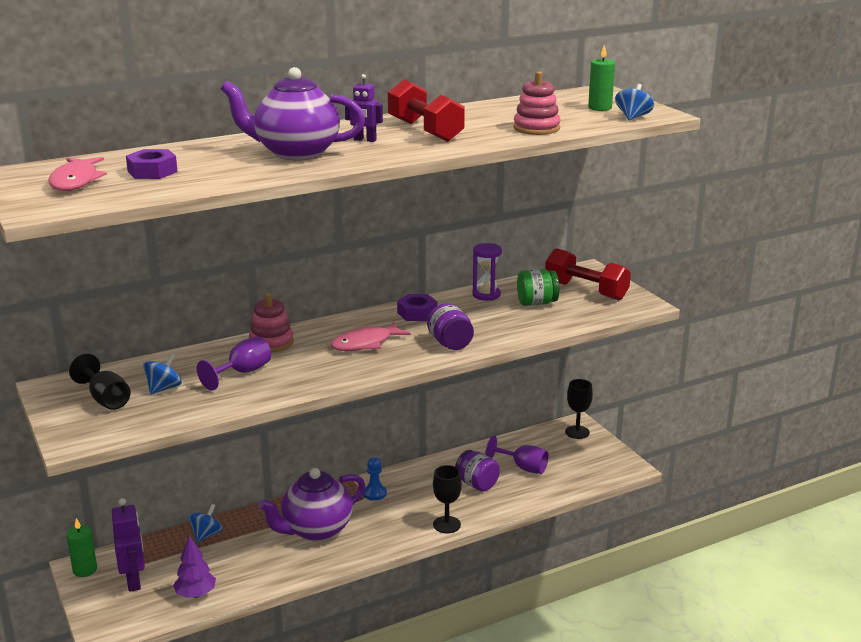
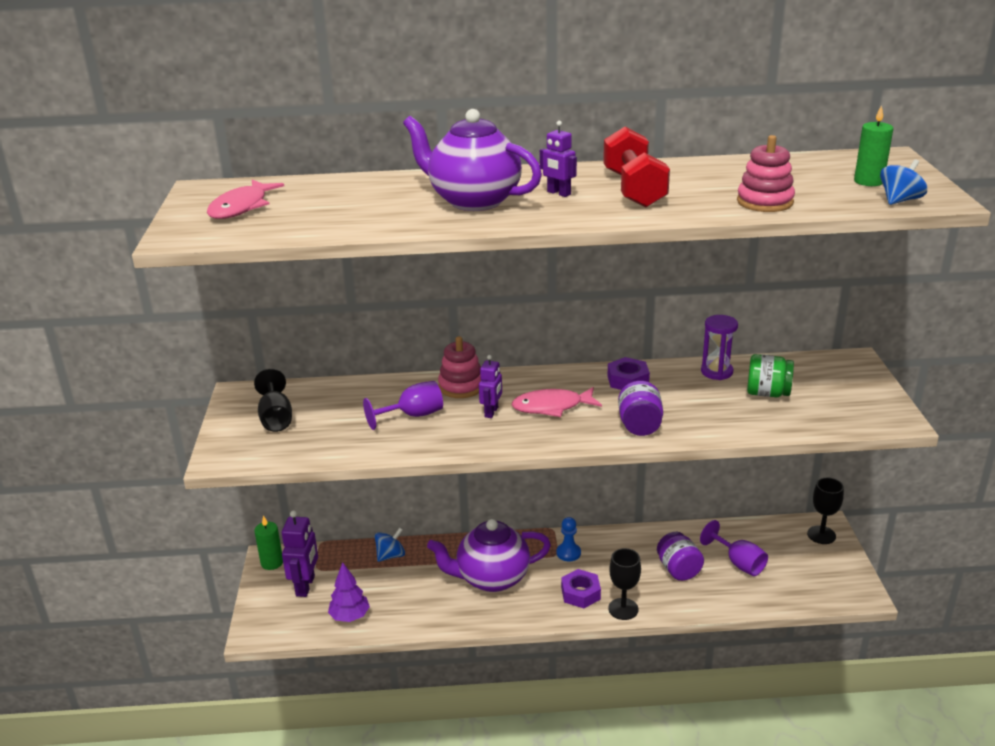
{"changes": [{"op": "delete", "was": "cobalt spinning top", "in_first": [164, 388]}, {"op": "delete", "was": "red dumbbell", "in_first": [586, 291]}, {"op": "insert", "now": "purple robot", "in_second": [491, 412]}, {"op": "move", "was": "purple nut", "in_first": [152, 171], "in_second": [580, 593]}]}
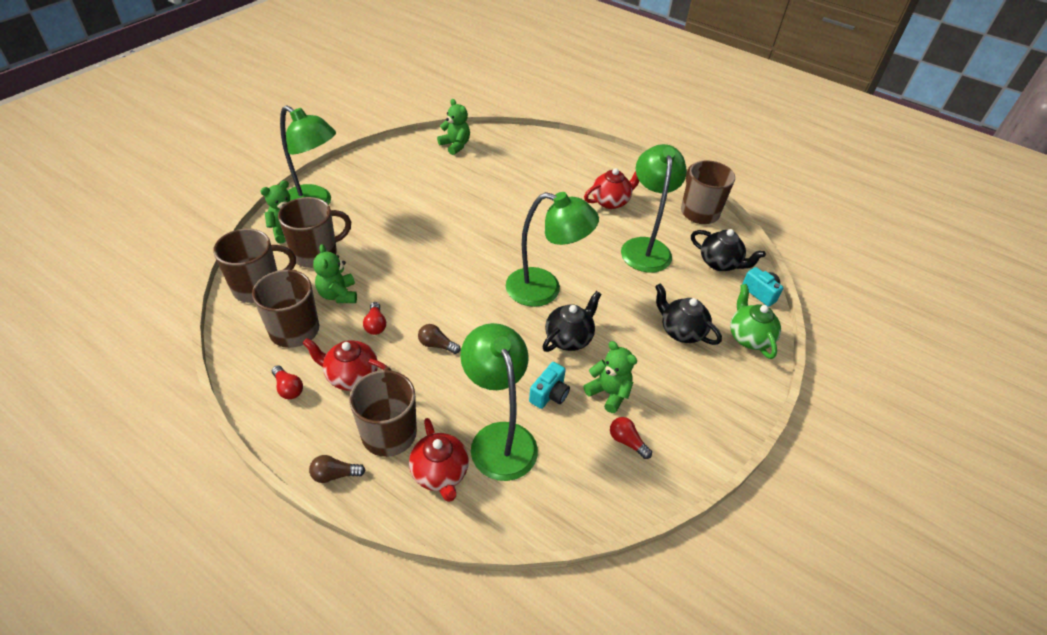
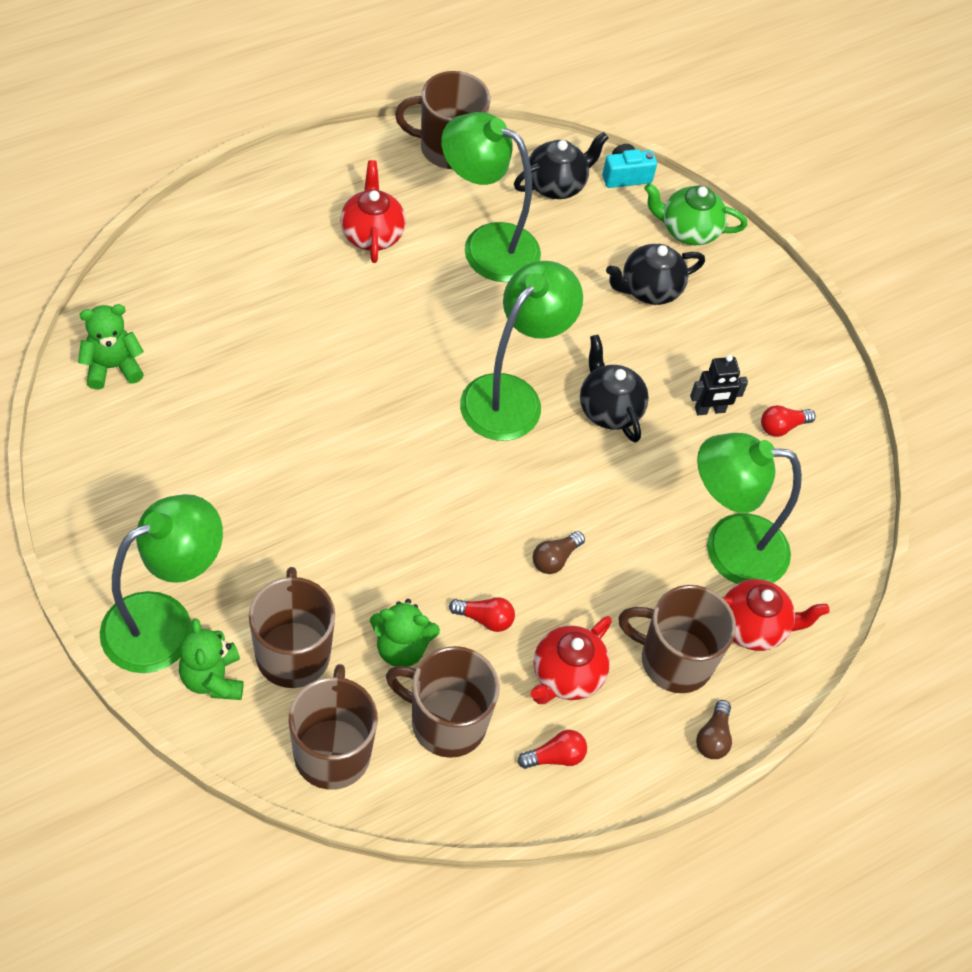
{"changes": [{"op": "delete", "was": "aqua camera", "in_first": [549, 394]}, {"op": "replace", "was": "green teddy", "now": "ebony robot", "in_first": [609, 393], "in_second": [710, 410]}]}
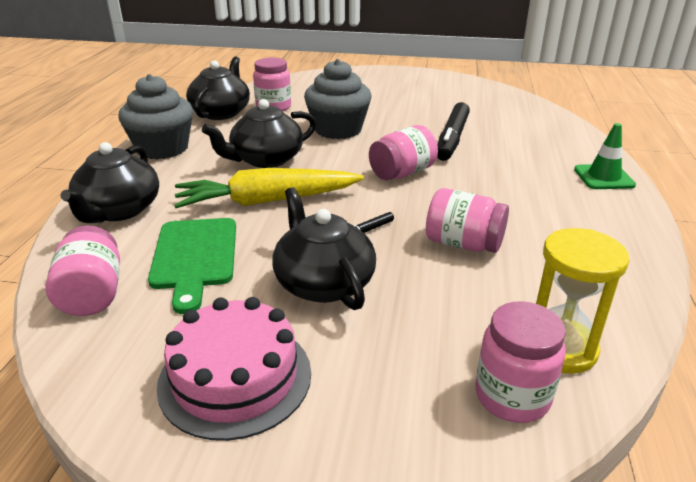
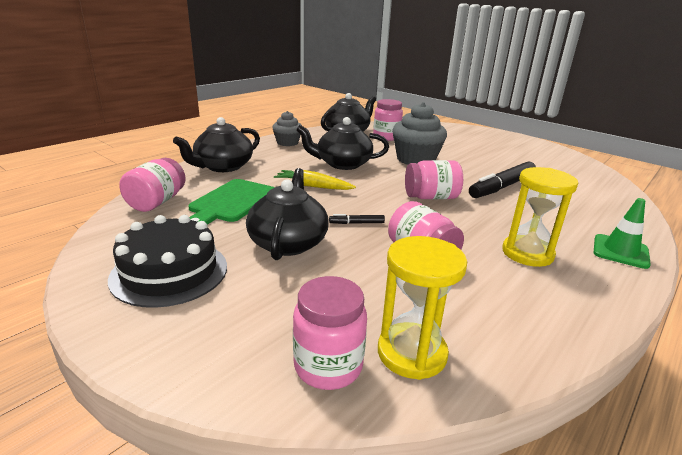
{"changes": [{"op": "insert", "now": "bright yellow sand timer", "in_second": [527, 253]}, {"op": "recolor", "was": "rose-pink gateau", "now": "ebony gateau", "in_first": [235, 377], "in_second": [169, 272]}, {"op": "resize", "was": "ash-grey muffin", "in_first": [162, 148], "in_second": [287, 143], "ratio": 0.6}, {"op": "resize", "was": "bright yellow root vegetable", "in_first": [267, 201], "in_second": [313, 186], "ratio": 0.59}]}
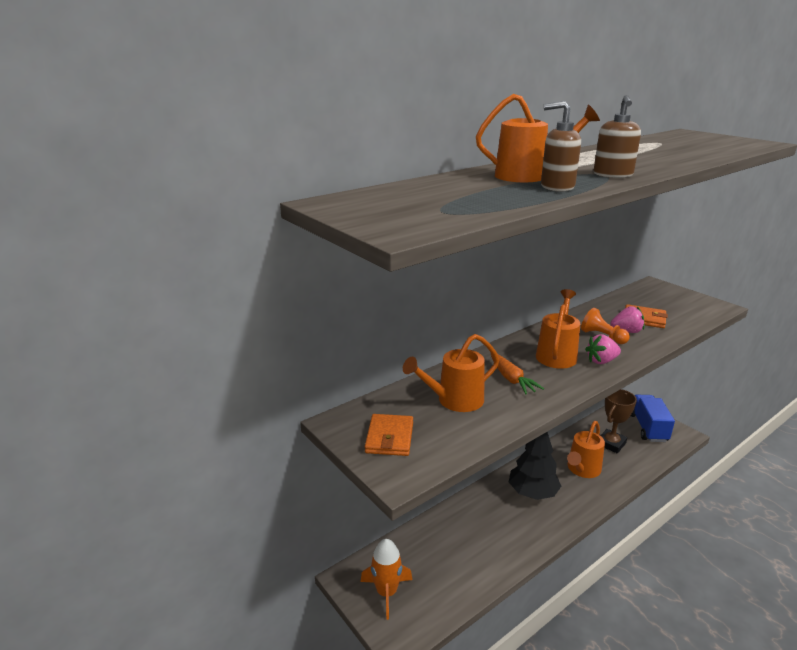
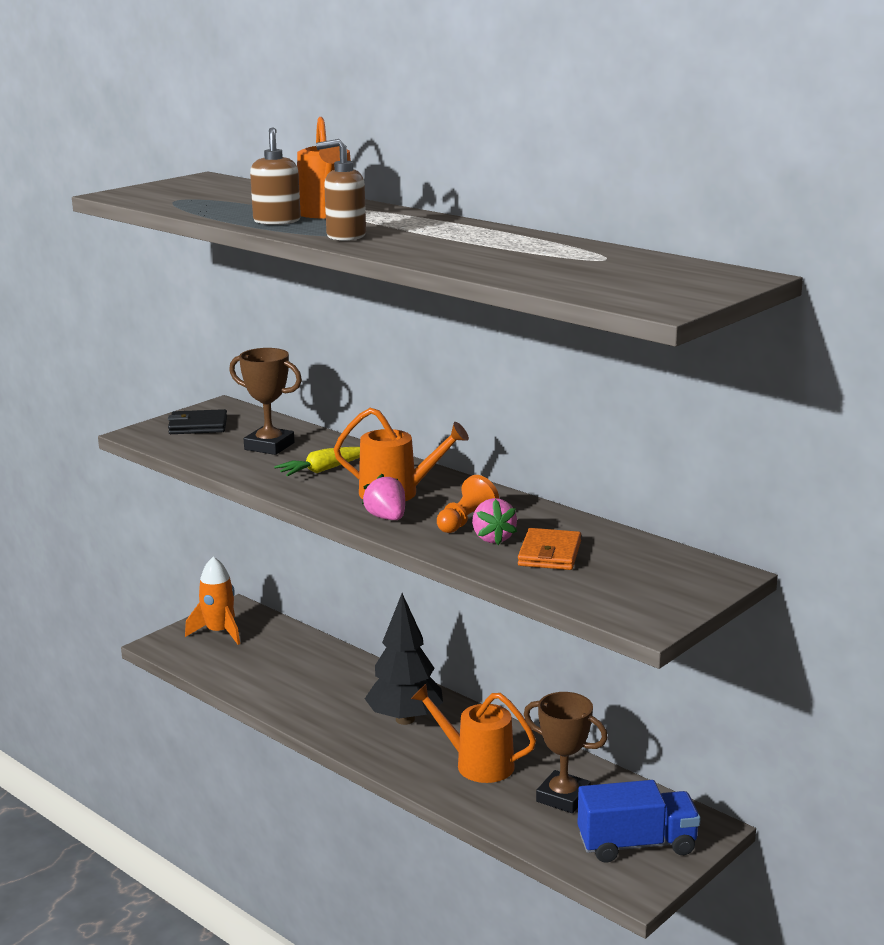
{"changes": [{"op": "replace", "was": "bright orange watering can", "now": "brown award cup", "in_first": [454, 400], "in_second": [269, 446]}, {"op": "recolor", "was": "bright orange billfold", "now": "ebony billfold", "in_first": [389, 438], "in_second": [198, 426]}, {"op": "recolor", "was": "bright orange root vegetable", "now": "bright yellow root vegetable", "in_first": [511, 379], "in_second": [323, 470]}]}
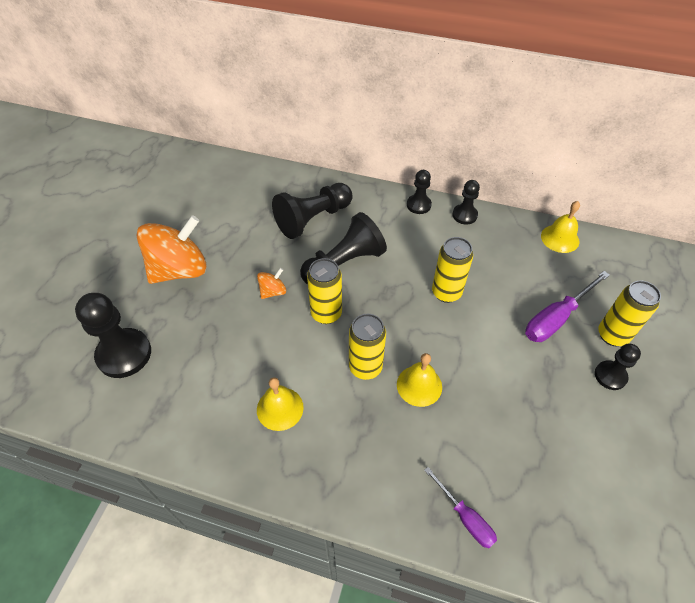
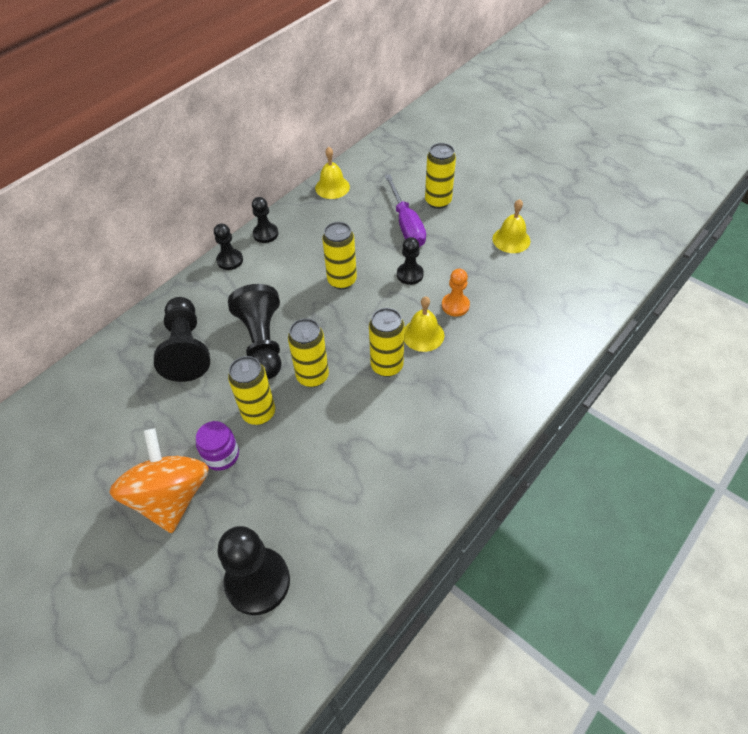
{"changes": [{"op": "delete", "was": "purple screwdriver", "in_first": [465, 517]}, {"op": "insert", "now": "purple jar", "in_second": [221, 455]}, {"op": "insert", "now": "bright orange pawn", "in_second": [455, 305]}, {"op": "move", "was": "bright yellow hand bell", "in_first": [280, 408], "in_second": [511, 239]}, {"op": "move", "was": "ebony pawn", "in_first": [610, 376], "in_second": [410, 274]}, {"op": "replace", "was": "bright orange spinning top", "now": "bright yellow tin", "in_first": [273, 291], "in_second": [259, 413]}]}
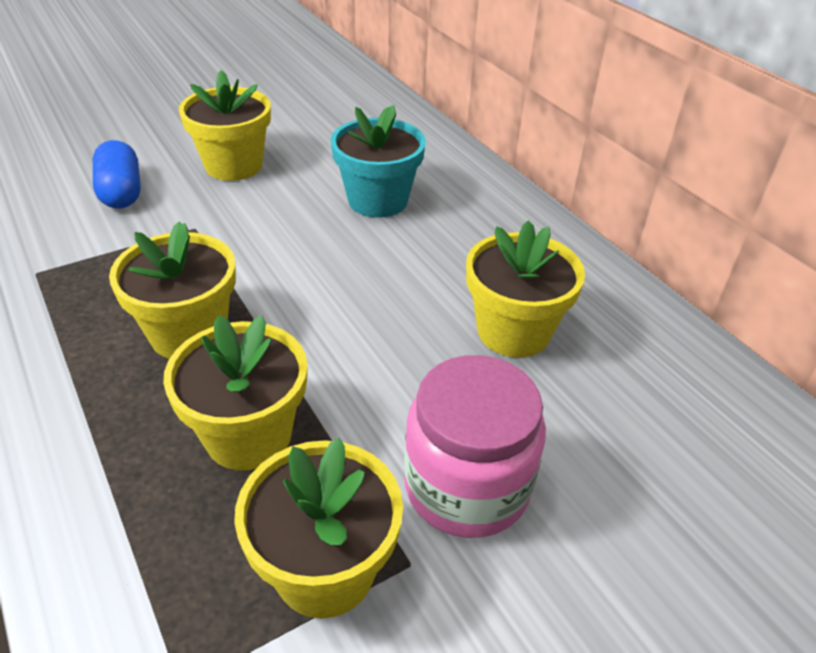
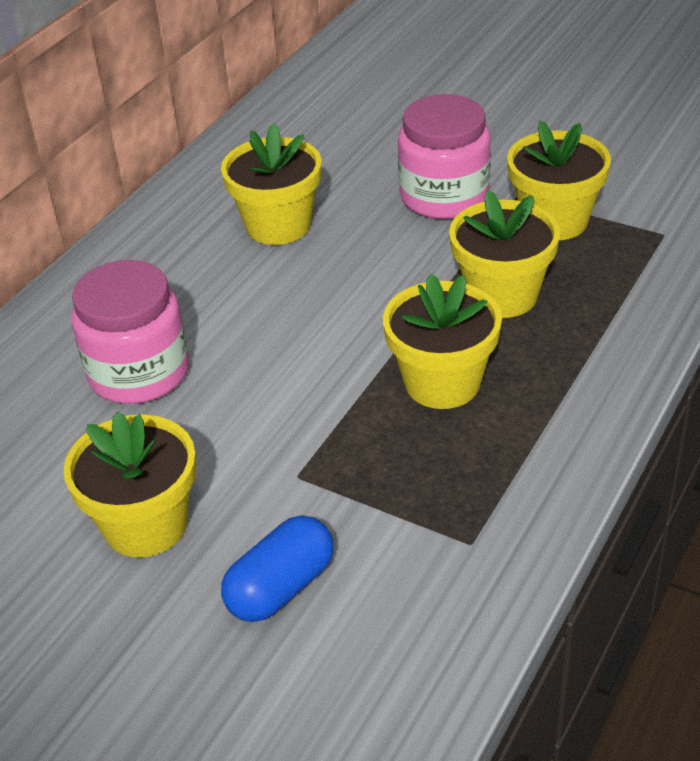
{"changes": [{"op": "replace", "was": "aqua potted plant", "now": "rose-pink jar", "in_first": [378, 200], "in_second": [139, 372]}]}
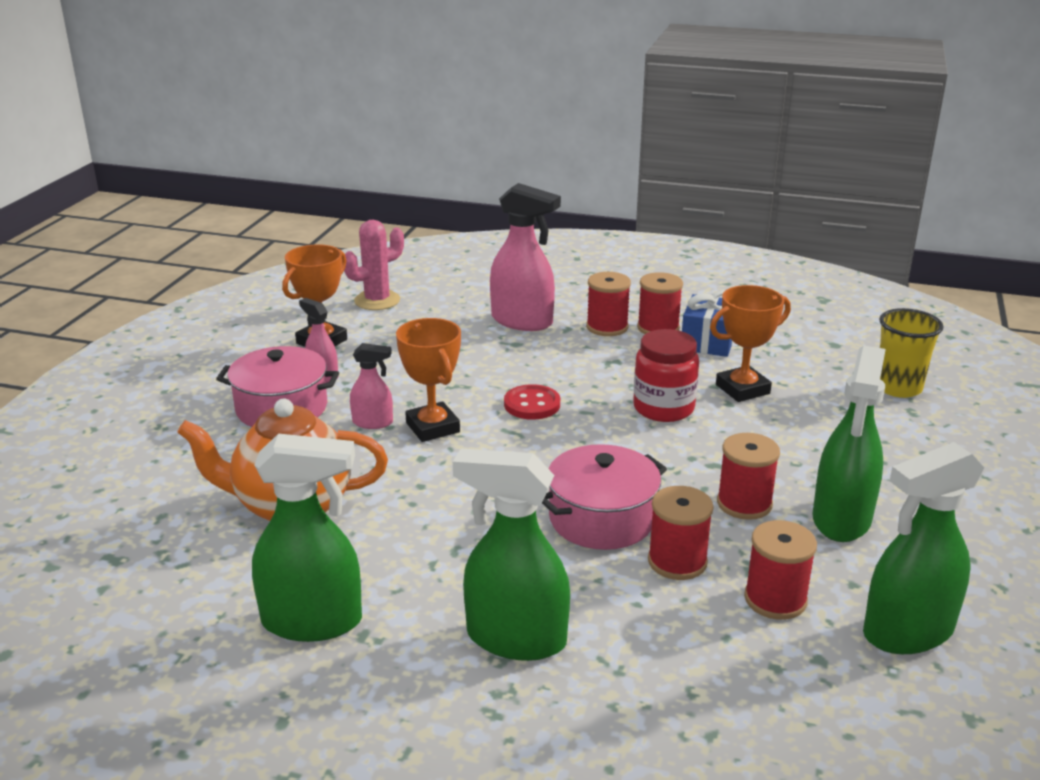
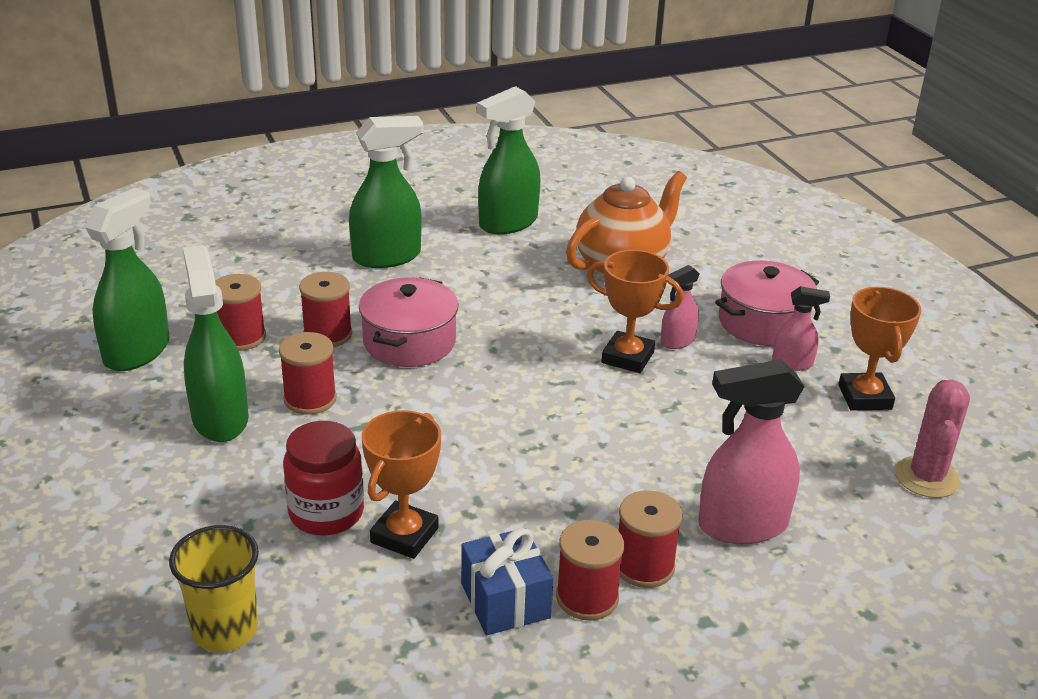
{"changes": [{"op": "delete", "was": "red button", "in_first": [532, 404]}, {"op": "move", "was": "red jar", "in_first": [663, 408], "in_second": [326, 513]}]}
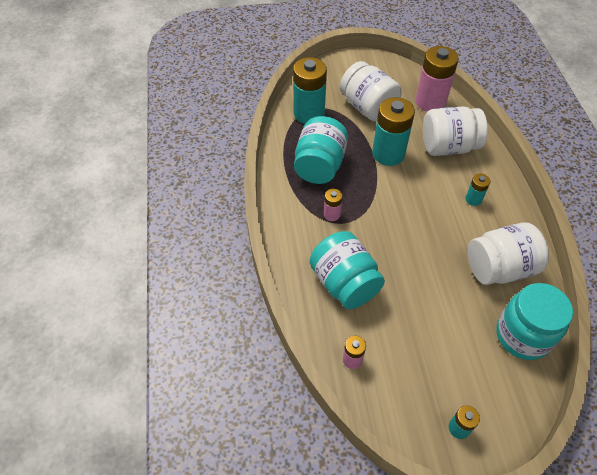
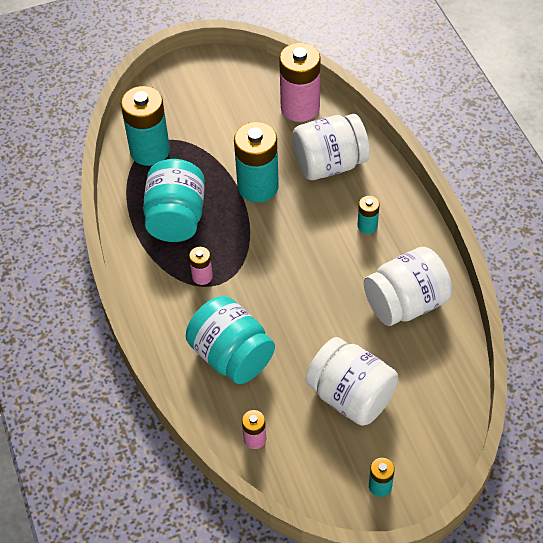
{"changes": [{"op": "delete", "was": "aqua jar", "in_first": [522, 335]}, {"op": "move", "was": "snow-white jar", "in_first": [368, 107], "in_second": [351, 396]}]}
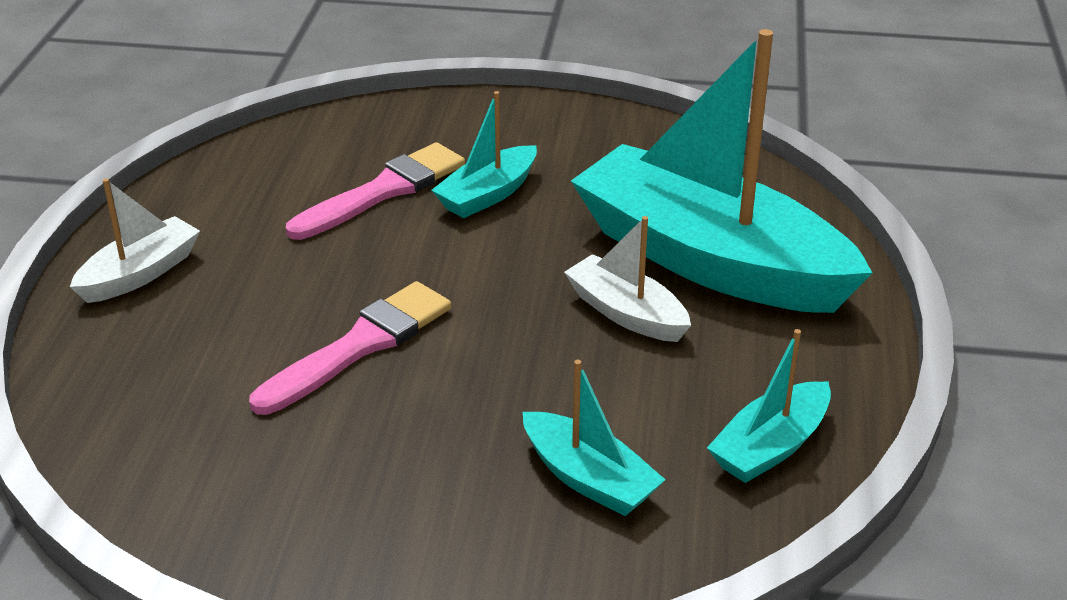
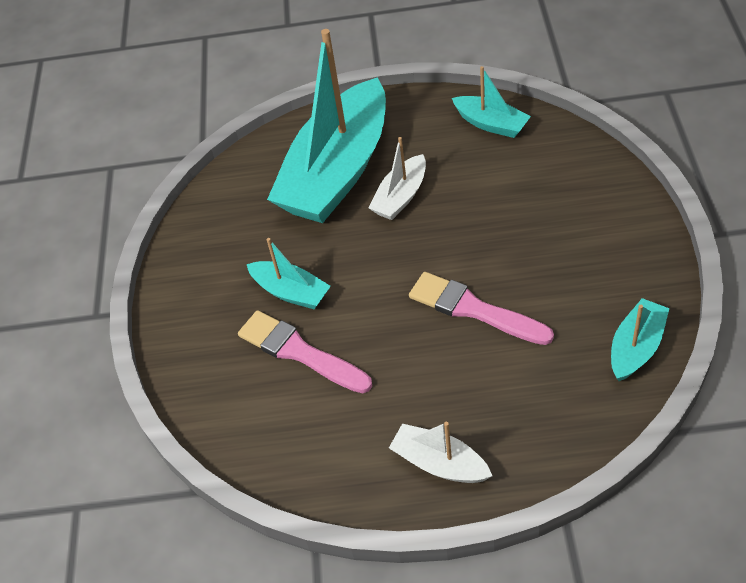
{"changes": [{"op": "move", "was": "aqua toy boat", "in_first": [589, 478], "in_second": [636, 347]}]}
